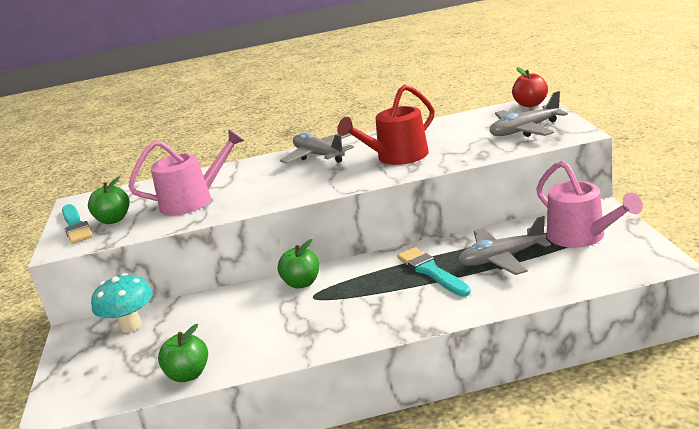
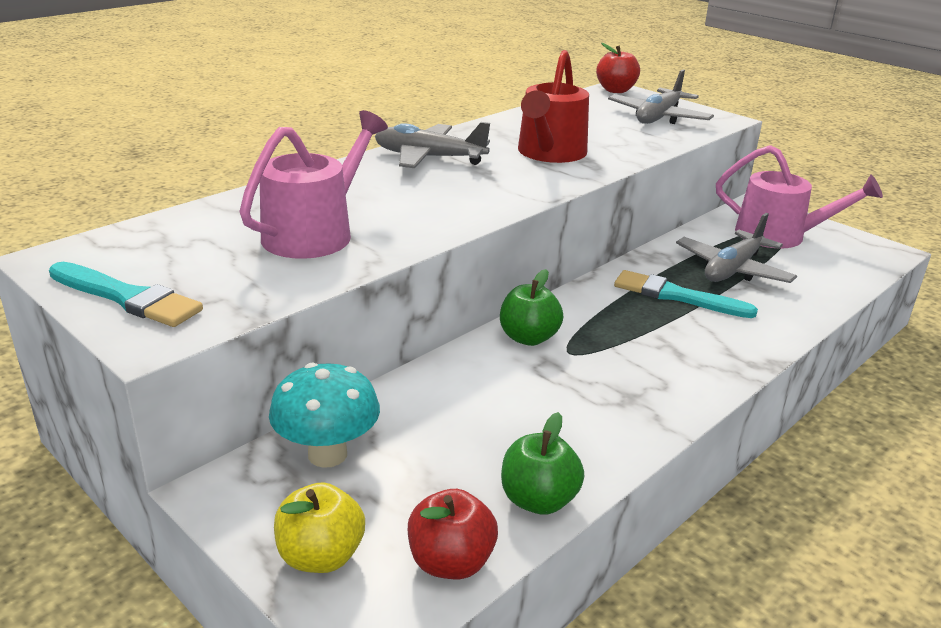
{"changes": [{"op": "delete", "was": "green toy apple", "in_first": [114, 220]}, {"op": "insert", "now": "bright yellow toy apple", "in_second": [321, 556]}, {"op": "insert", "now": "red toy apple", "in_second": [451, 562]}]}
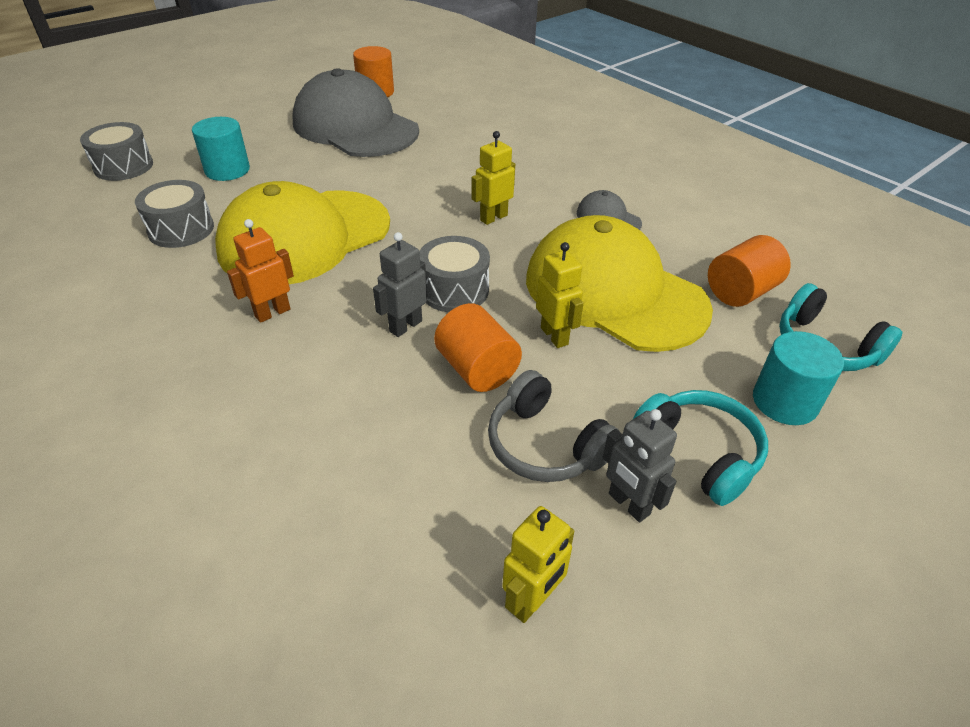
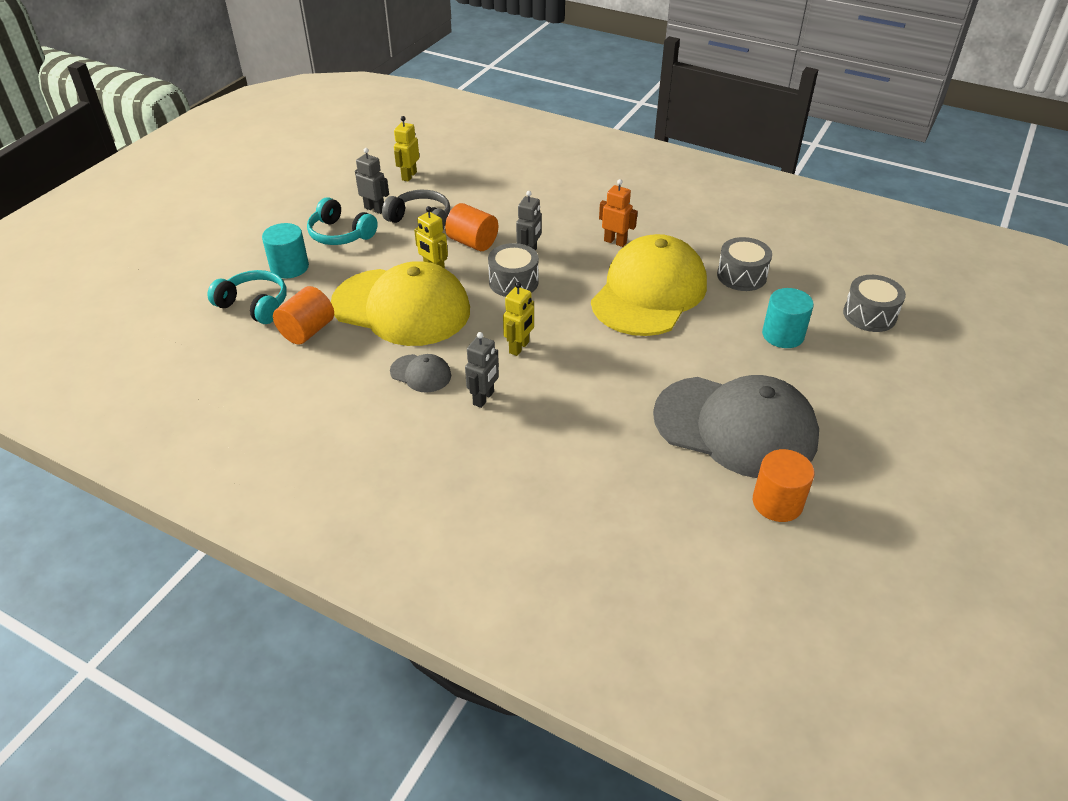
{"changes": [{"op": "insert", "now": "ash-grey robot", "in_second": [484, 398]}, {"op": "rotate", "was": "bright orange robot", "in_first": [272, 313], "in_second": [615, 242], "clockwise": -90}]}
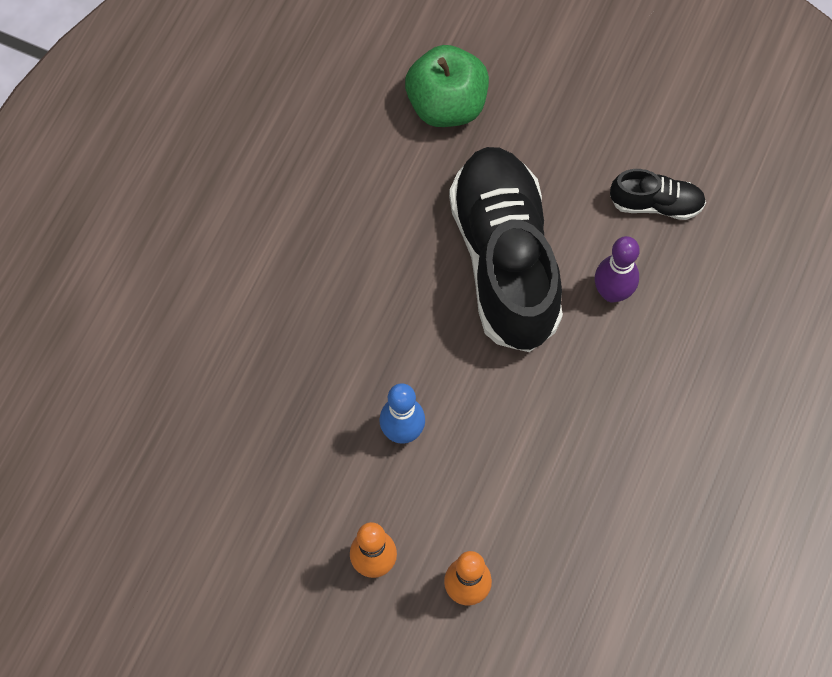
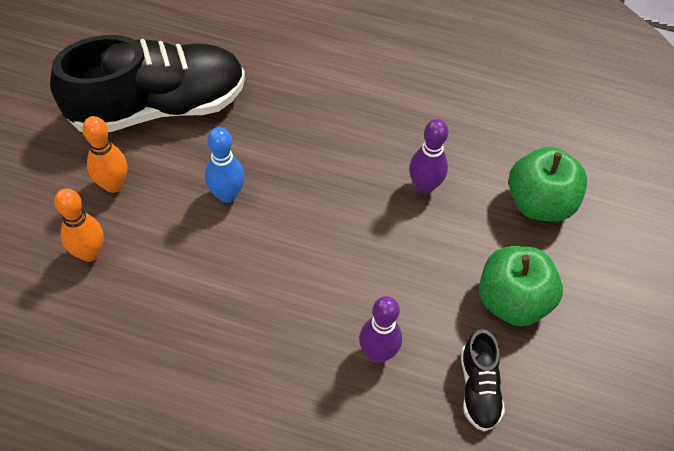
{"changes": [{"op": "insert", "now": "purple skittle", "in_second": [424, 186]}, {"op": "insert", "now": "green toy apple", "in_second": [512, 300]}, {"op": "move", "was": "ebony shoe", "in_first": [505, 260], "in_second": [157, 106]}]}
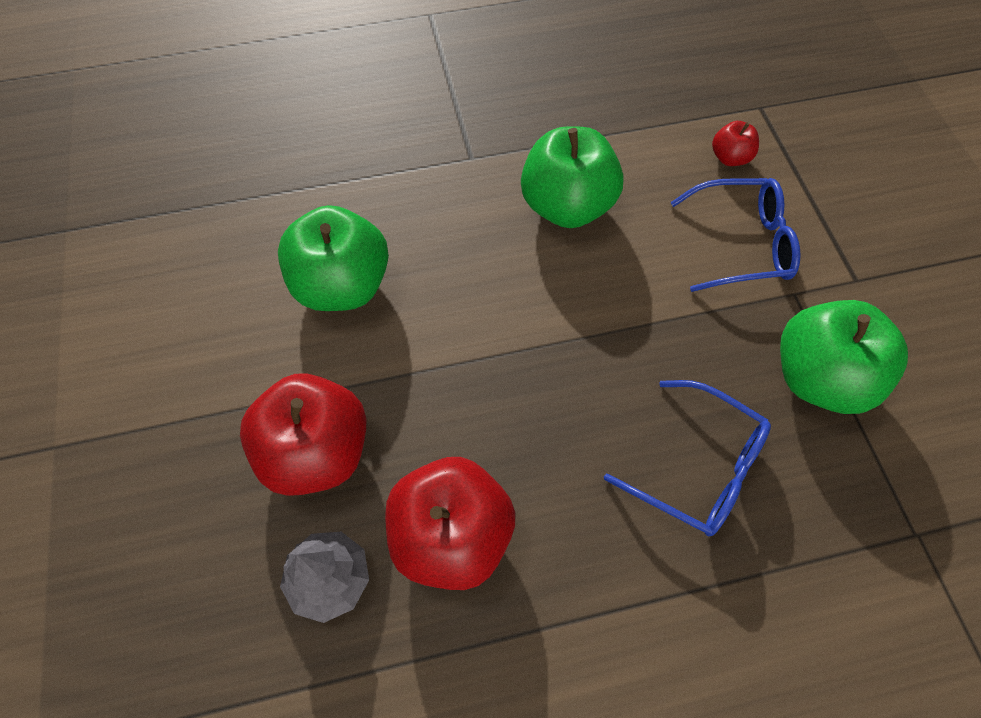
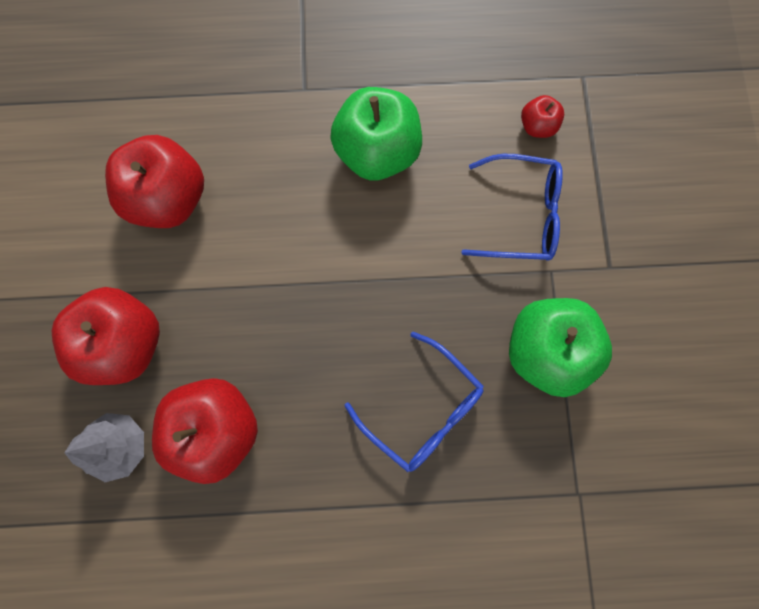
{"changes": [{"op": "recolor", "was": "green toy apple", "now": "red toy apple", "in_first": [342, 285], "in_second": [170, 198]}]}
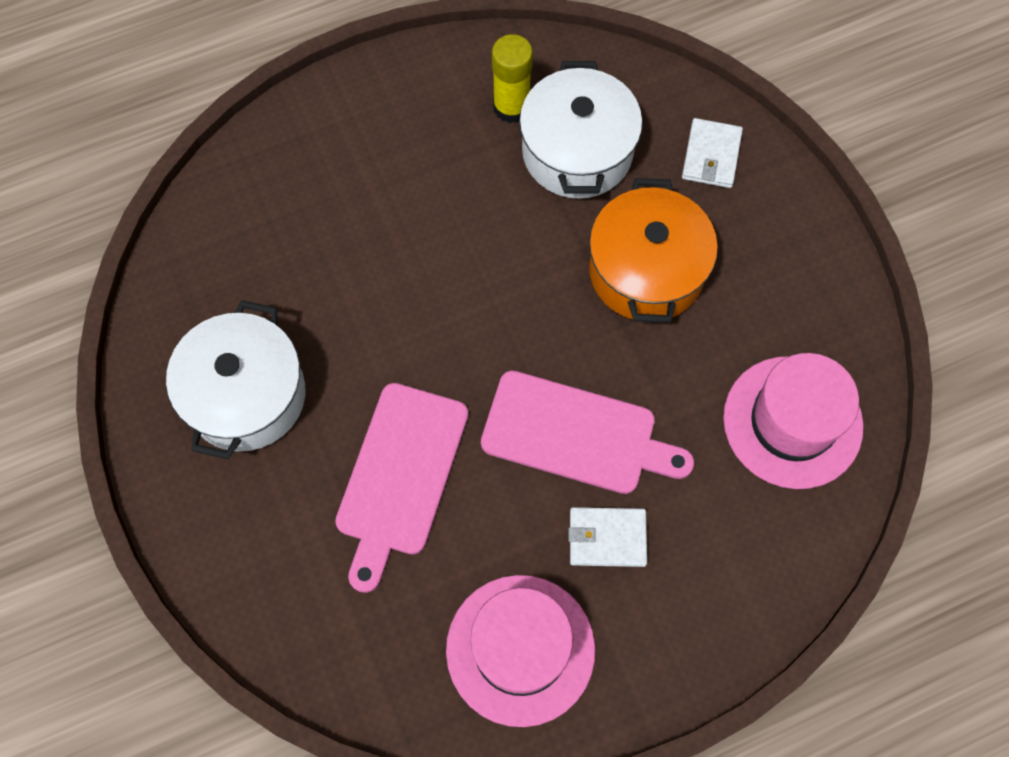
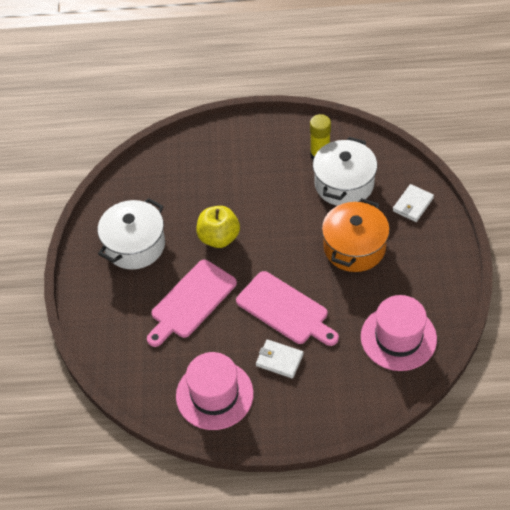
{"changes": [{"op": "insert", "now": "bright yellow toy apple", "in_second": [219, 238]}]}
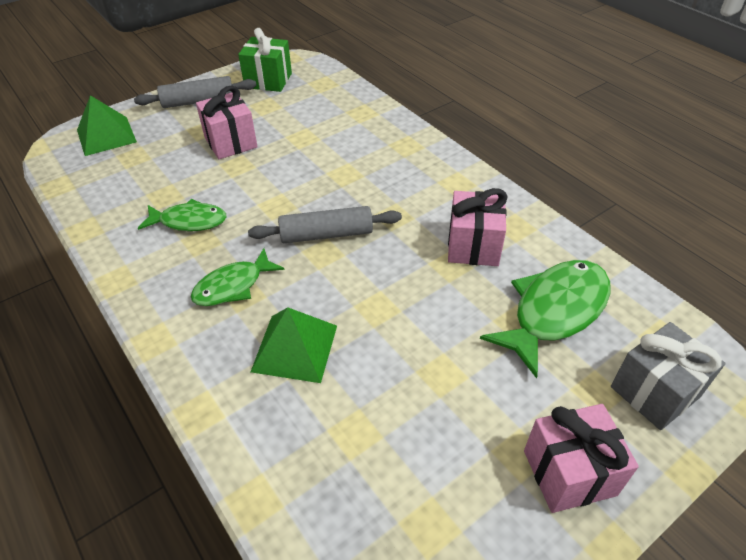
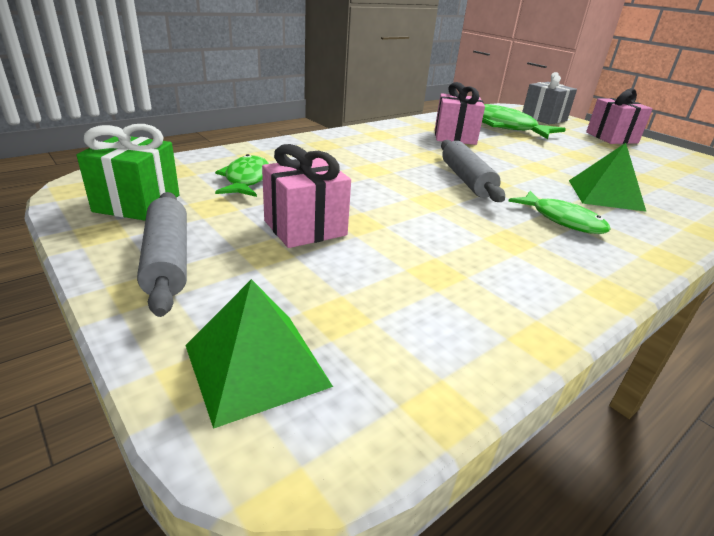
{"changes": [{"op": "move", "was": "green fish", "in_first": [189, 221], "in_second": [246, 179]}]}
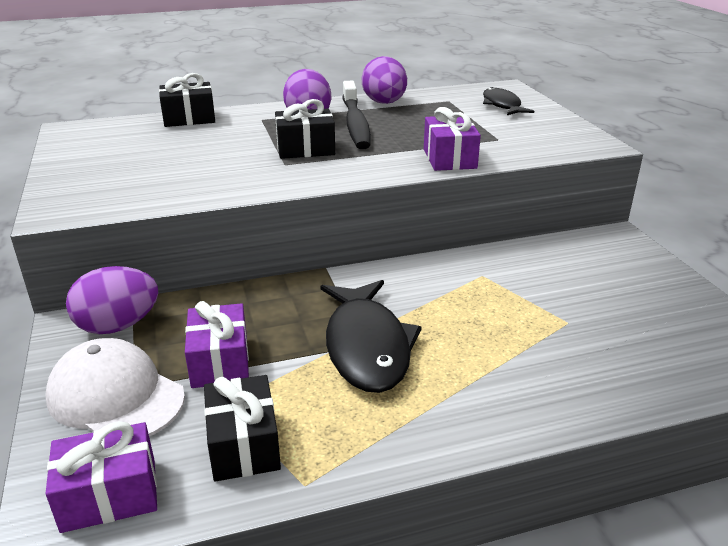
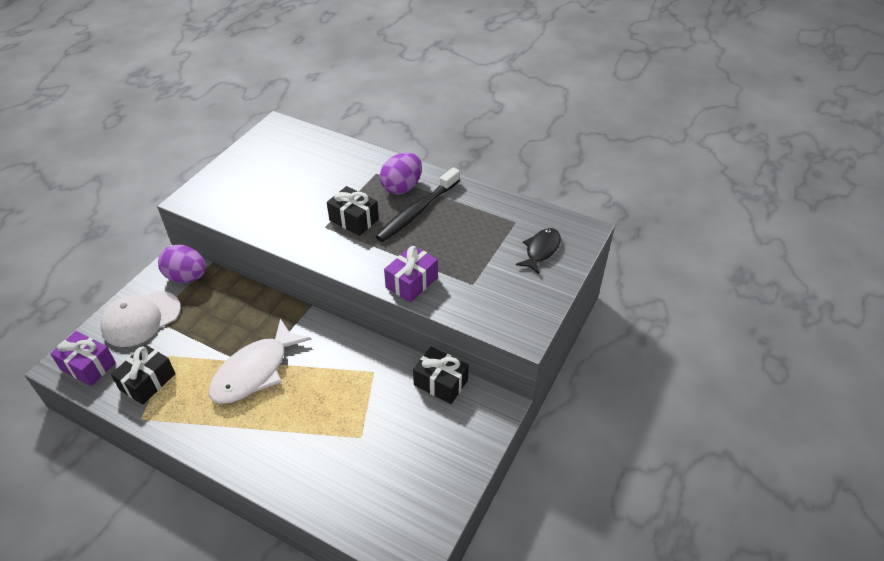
{"changes": [{"op": "delete", "was": "purple present", "in_first": [220, 362]}, {"op": "delete", "was": "purple egg shape", "in_first": [384, 103]}, {"op": "move", "was": "ebony present", "in_first": [189, 118], "in_second": [440, 383]}, {"op": "recolor", "was": "ebony fish", "now": "snow-white fish", "in_first": [367, 346], "in_second": [255, 371]}, {"op": "rotate", "was": "snow-white baseball cap", "in_first": [115, 397], "in_second": [141, 319], "clockwise": -120}]}
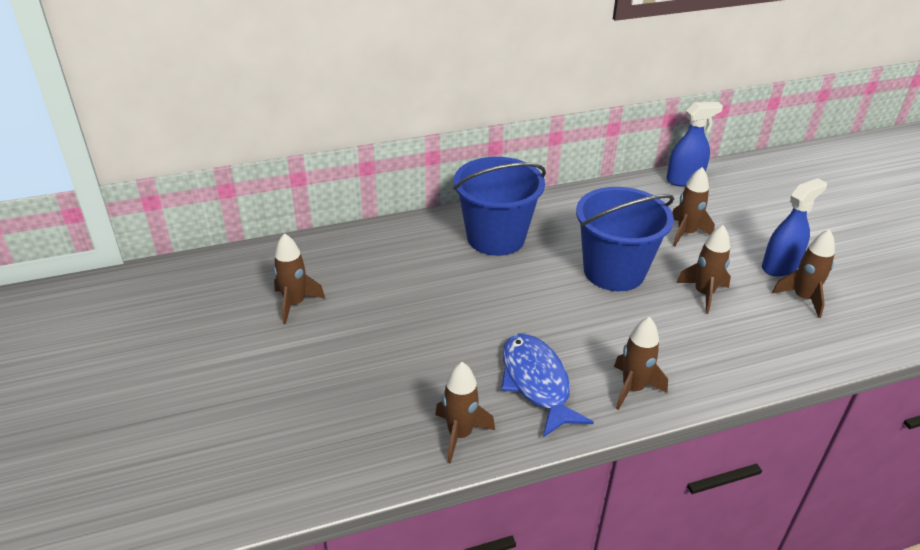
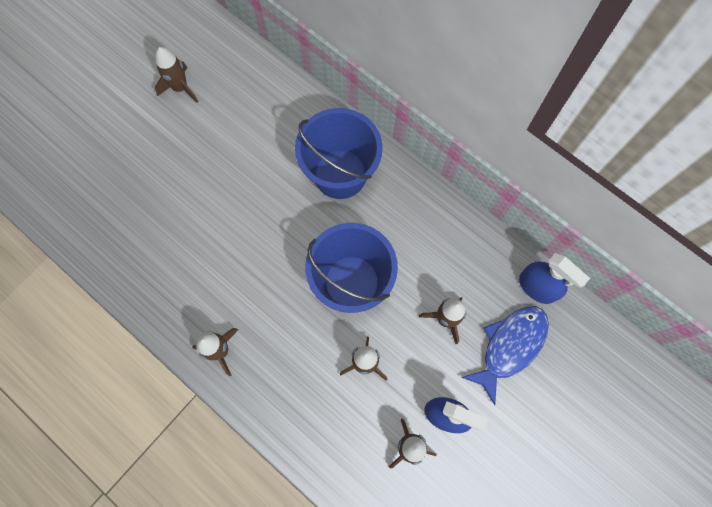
{"changes": [{"op": "delete", "was": "brown toy rocket", "in_first": [460, 434]}, {"op": "move", "was": "cobalt fish", "in_first": [536, 383], "in_second": [510, 347]}]}
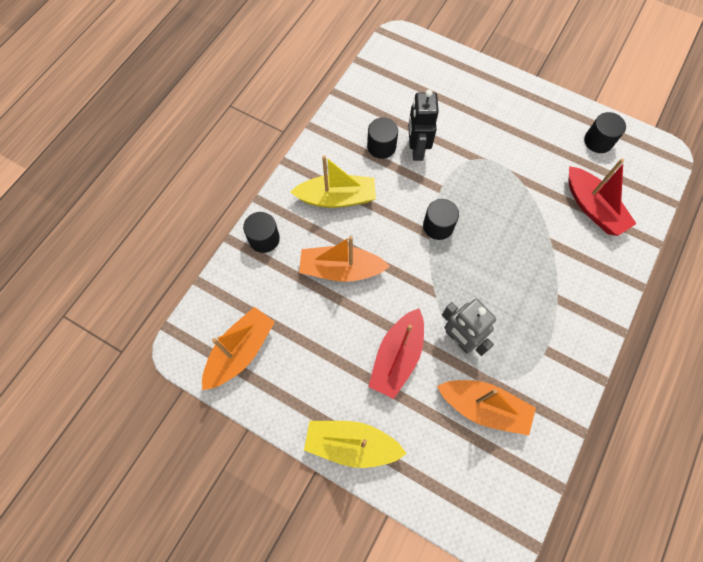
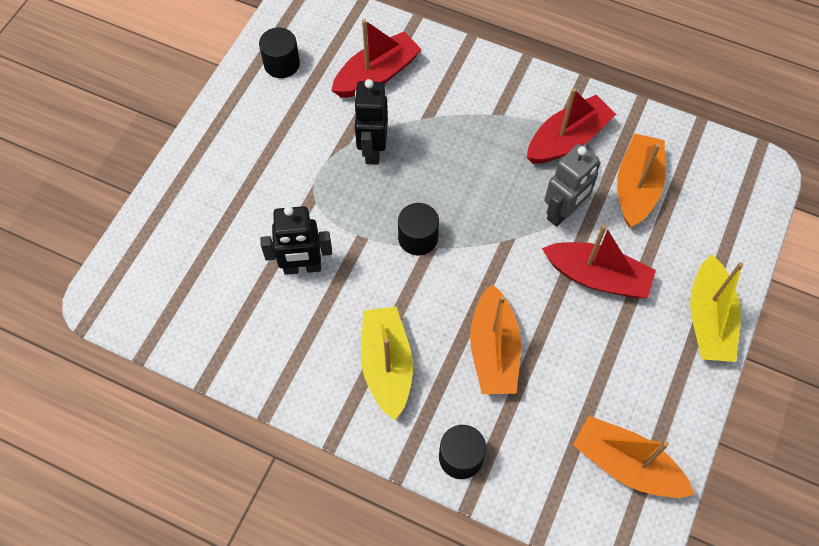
{"changes": [{"op": "delete", "was": "ebony cylinder", "in_first": [381, 146]}, {"op": "insert", "now": "ebony robot", "in_second": [372, 150]}, {"op": "insert", "now": "red toy boat", "in_second": [567, 139]}]}
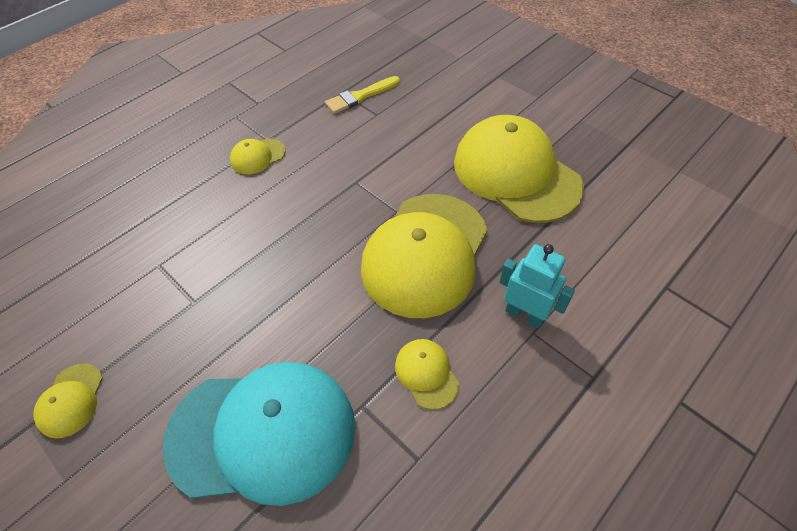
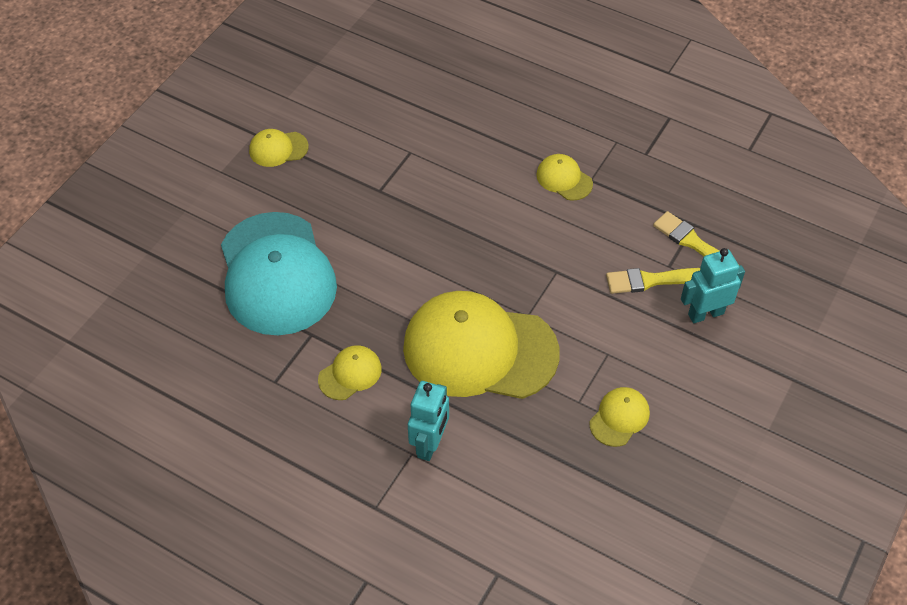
{"changes": [{"op": "insert", "now": "bright yellow paint brush", "in_second": [651, 280]}, {"op": "insert", "now": "aqua robot", "in_second": [705, 313]}, {"op": "resize", "was": "bright yellow baseball cap", "in_first": [516, 173], "in_second": [619, 418], "ratio": 0.42}]}
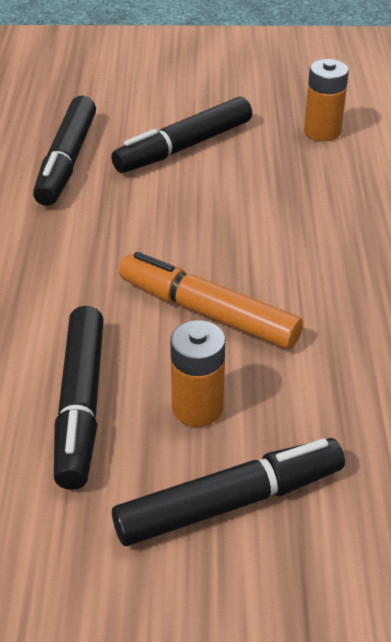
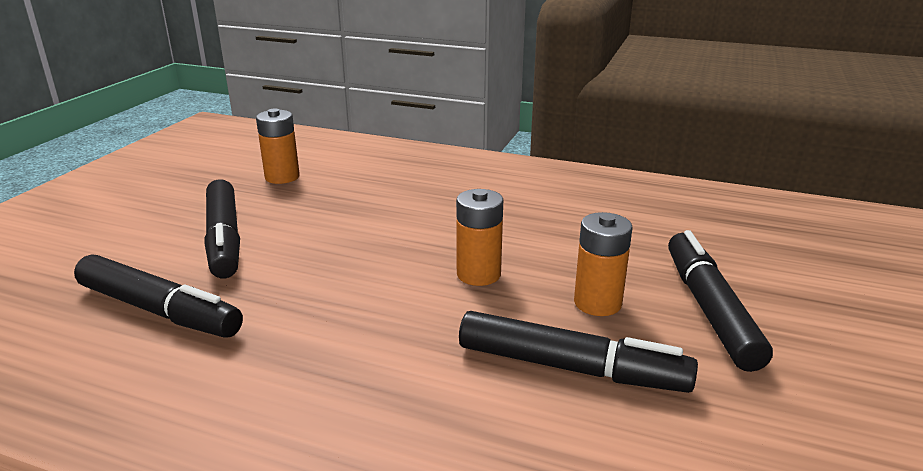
{"changes": [{"op": "replace", "was": "bright orange marker pen", "now": "bright orange battery", "in_first": [208, 312], "in_second": [478, 274]}]}
